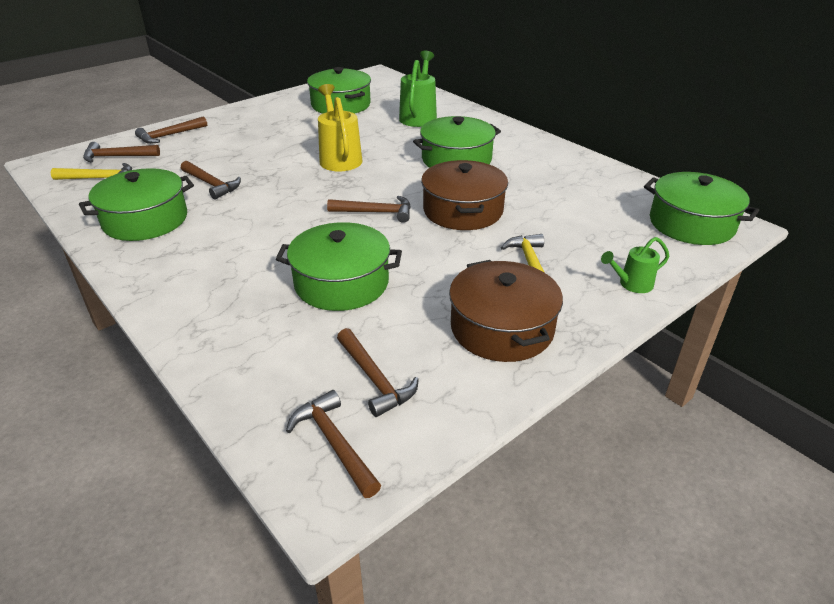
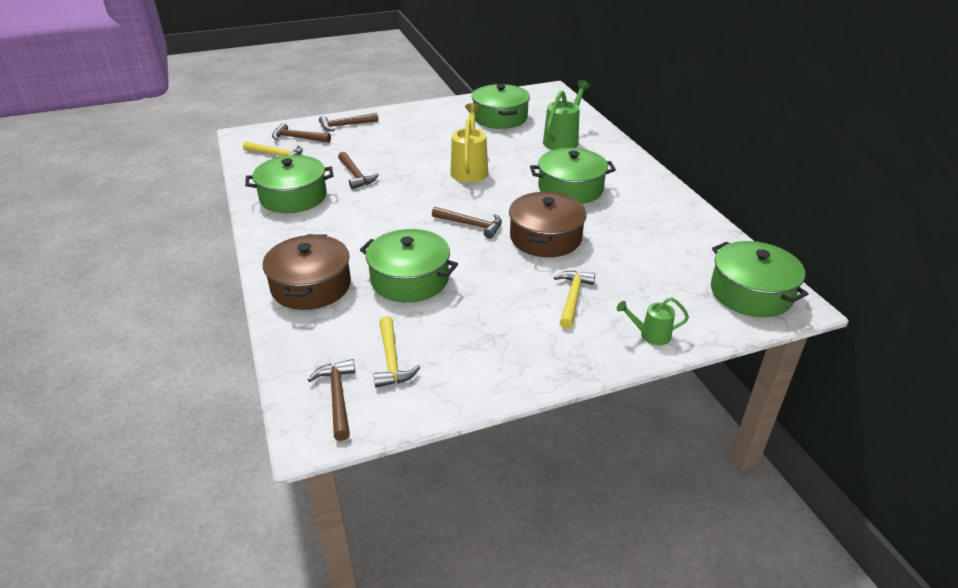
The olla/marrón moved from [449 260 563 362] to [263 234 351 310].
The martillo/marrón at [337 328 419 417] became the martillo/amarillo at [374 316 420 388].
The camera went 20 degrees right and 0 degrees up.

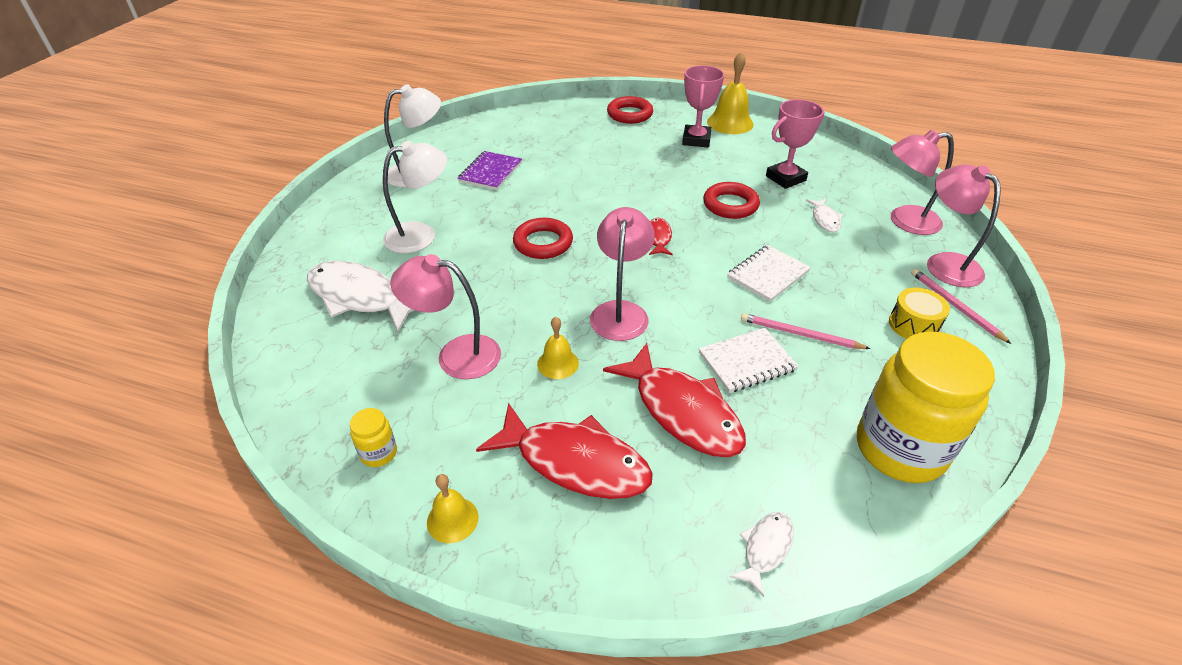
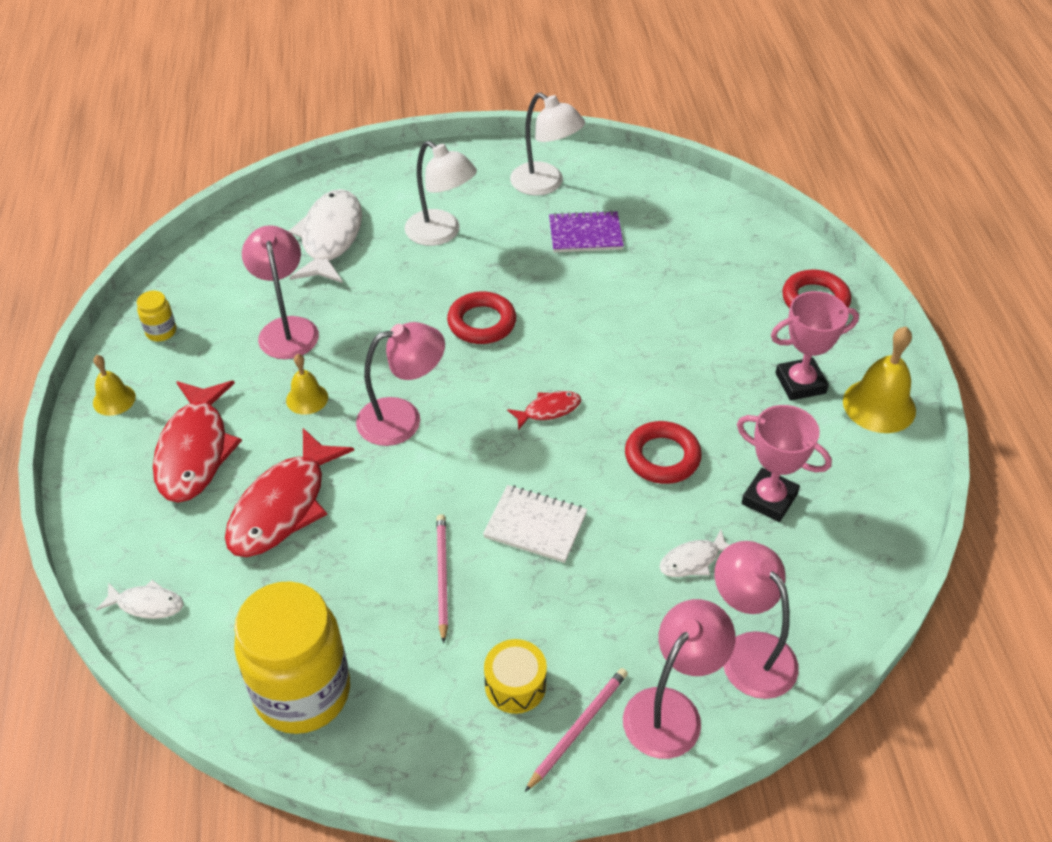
The cuaderno/blanco at [699 328 799 393] disappeared.
The camera went 65 degrees right and 5 degrees up.

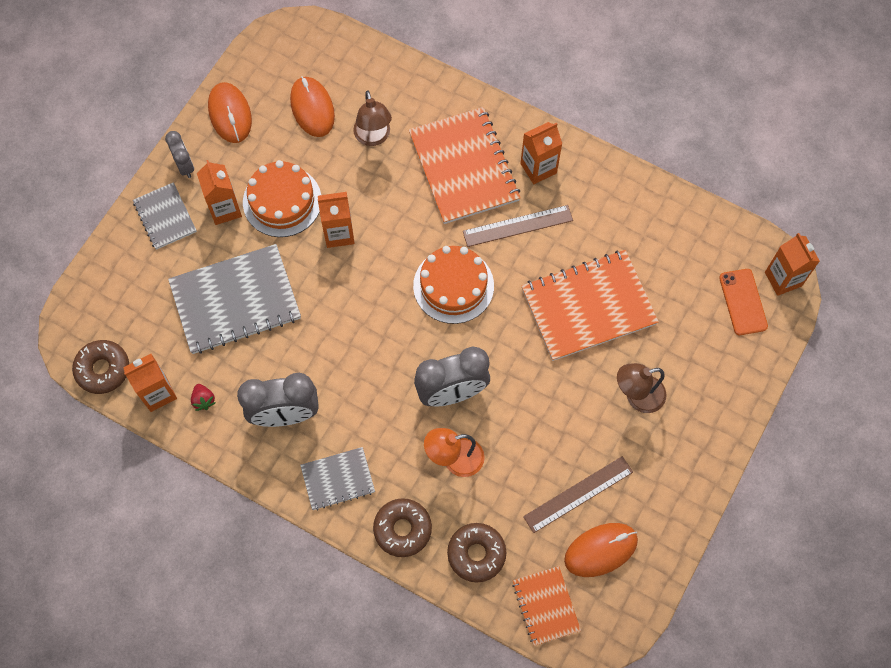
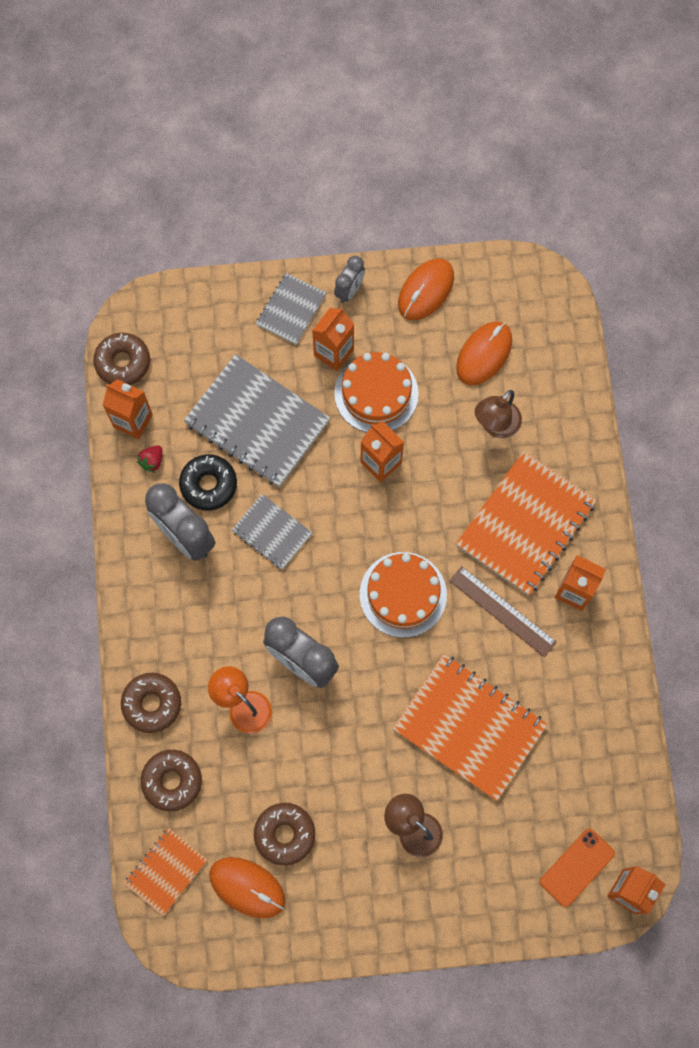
The rosquilla/negro at [179 454 237 511] appeared.
The cuaderno/gris moved from [300 447 375 510] to [232 494 312 570].
The regla/marrón at [523 456 633 533] was replaced by the rosquilla/marrón at [254 803 315 866].
The camera went 55 degrees right and 5 degrees up.

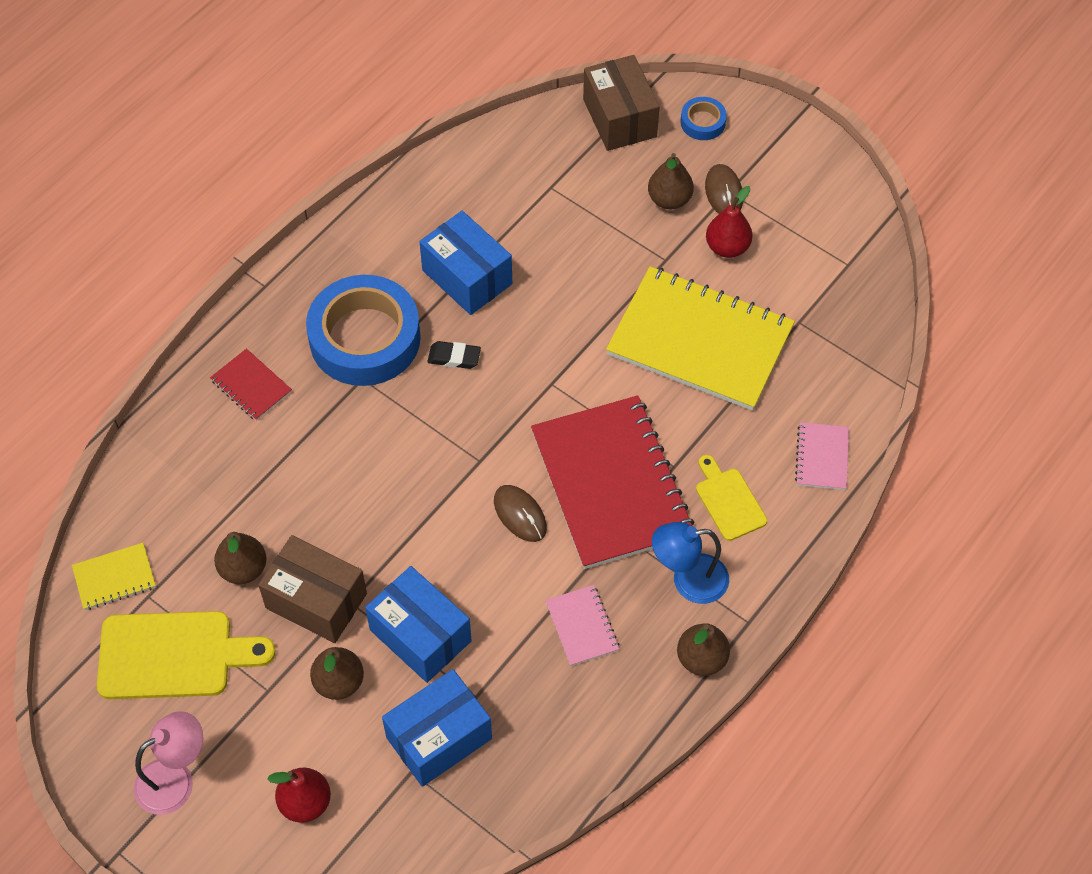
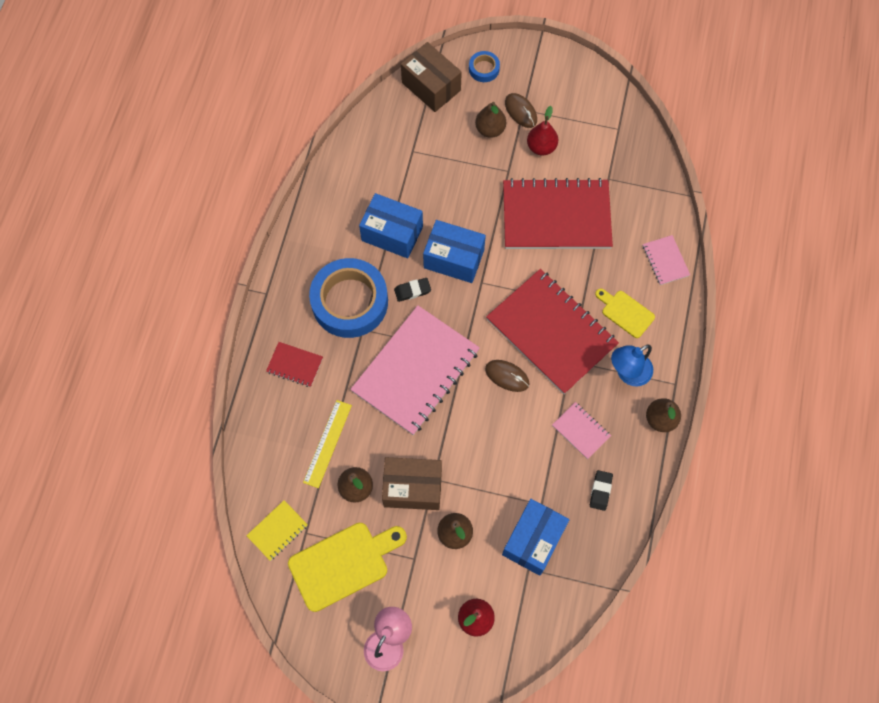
The regla/amarillo at [303 400 352 488] appeared.
The cuaderno/rosa at [350 305 480 435] appeared.
The goma de borrar/negro at [590 470 613 511] appeared.
The caja/azul moved from [365 566 472 683] to [423 220 486 283].
The cuaderno/amarillo at [606 266 795 411] became the cuaderno/rojo at [503 178 613 249].
The camera went 25 degrees left and 10 degrees up.

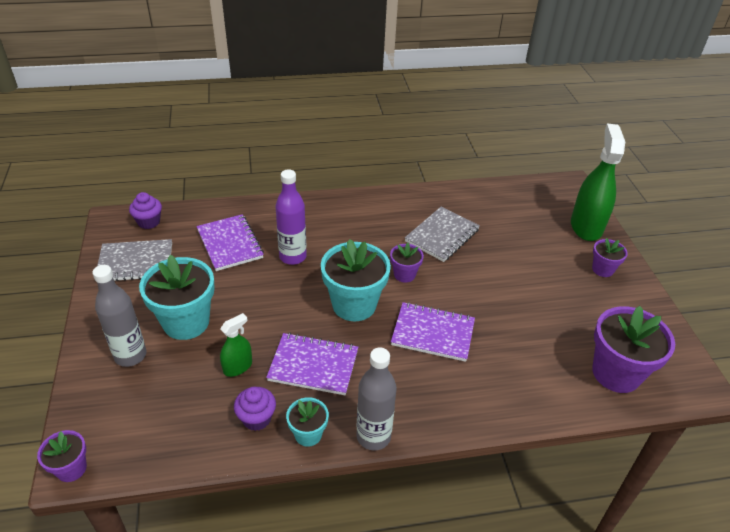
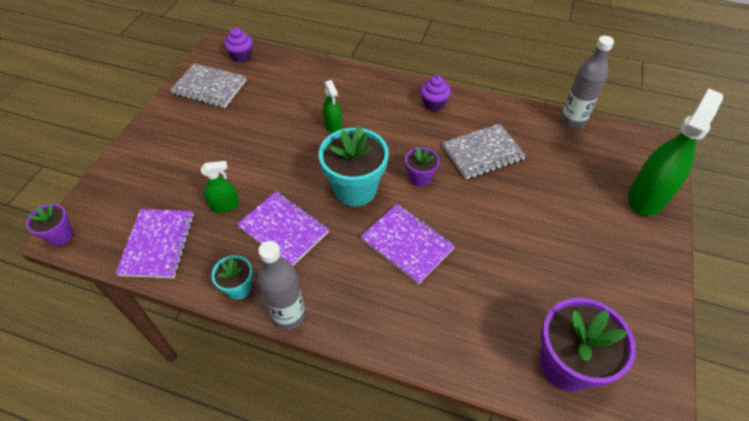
The maceta/turquesa at [139 255 215 340] disappeared.
The maceta/morado at [592 238 628 277] disappeared.
The botella/gris moved from [92 265 147 367] to [560 36 614 129].
The cuaderno/morado moved from [196 214 264 271] to [115 209 194 278].
The magdalena/morado moved from [234 387 276 431] to [420 75 451 111].
The botella/morado at [275 169 307 265] was replaced by the pulverizador/verde at [323 80 342 133].
The camera went 30 degrees right and 10 degrees up.

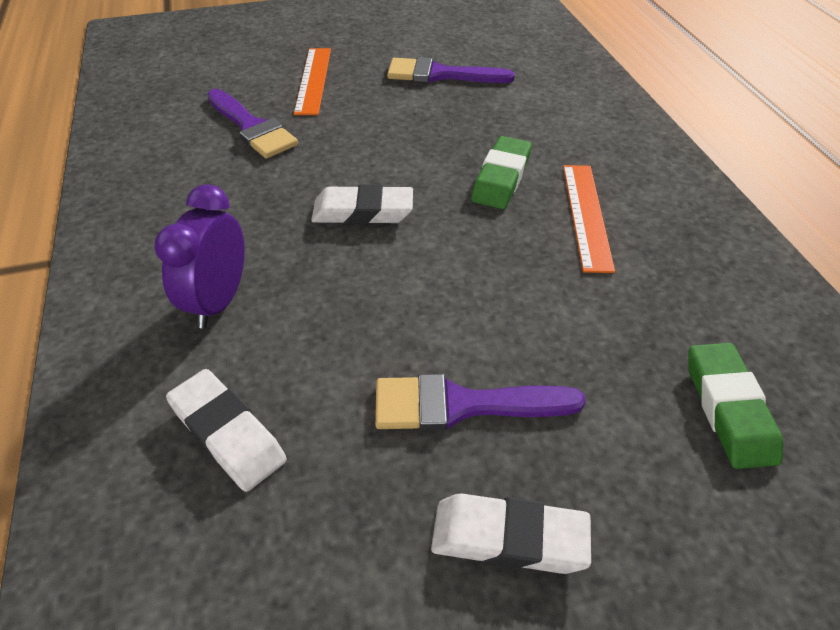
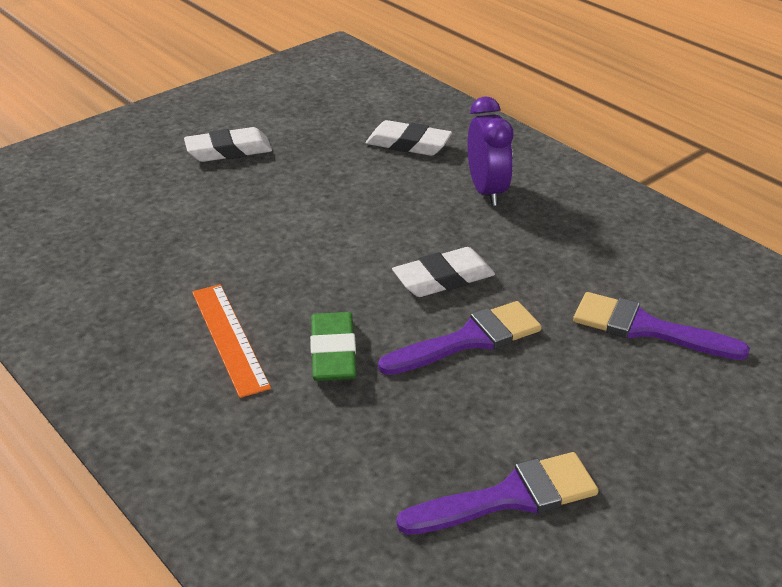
The regla/naranja at [294 48 331 115] disappeared.
The goma de borrar/verde at [688 343 783 469] disappeared.
The pincel/morado moved from [375 374 586 431] to [378 301 542 375].
The camera went 155 degrees right and 10 degrees down.

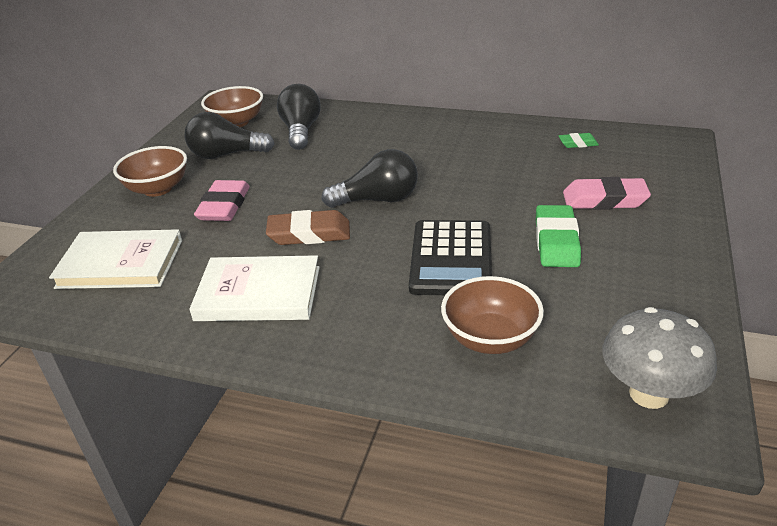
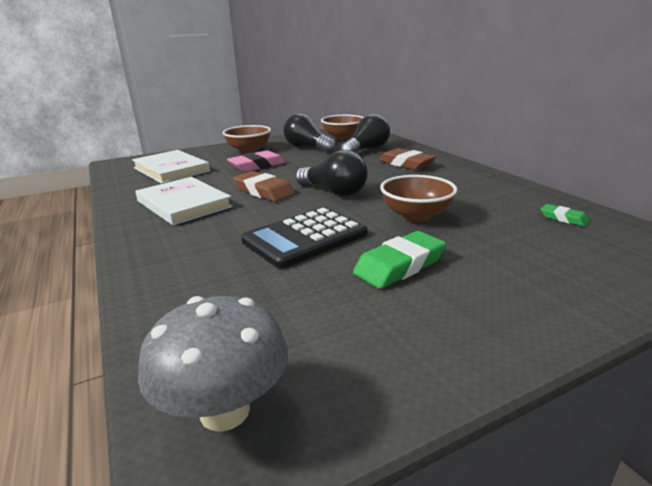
The goma de borrar/rosa at [563 177 651 210] disappeared.
The goma de borrar/marrón at [378 148 436 170] appeared.
The cuenco/marrón moved from [441 276 544 354] to [380 175 457 222].
The camera went 45 degrees right and 10 degrees down.

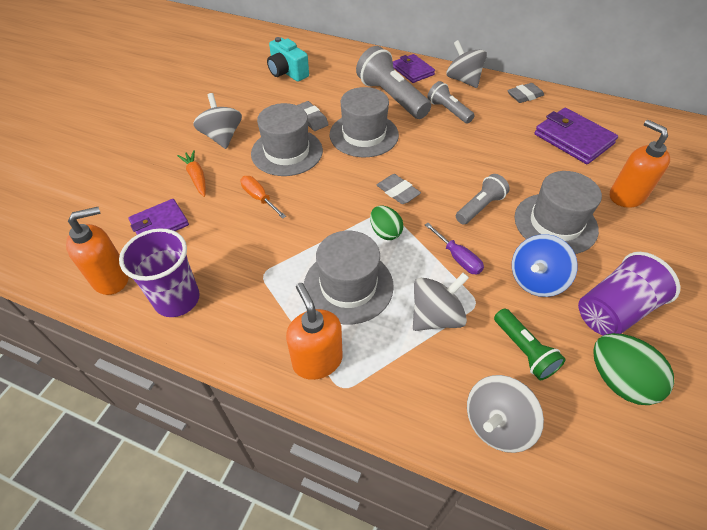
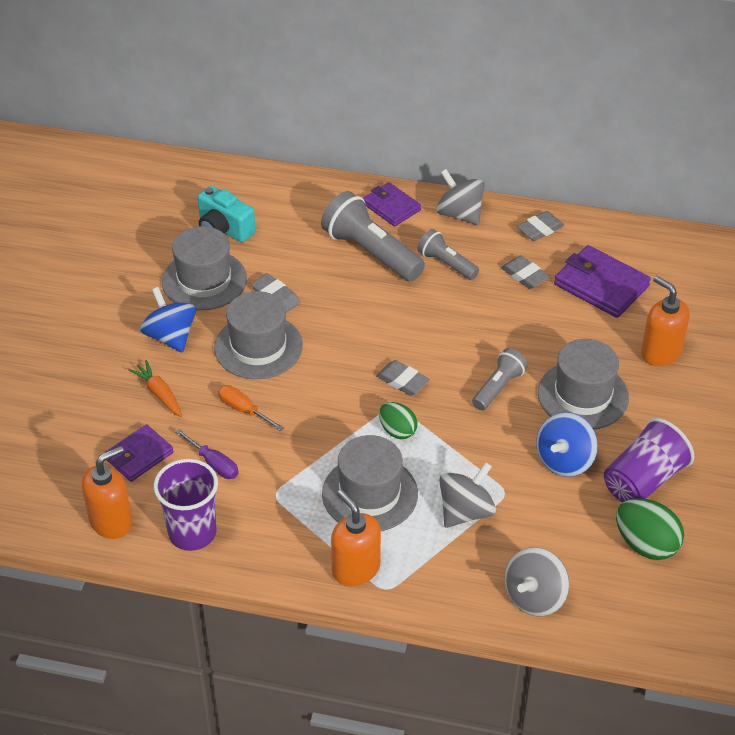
The lámpara de mano/verde at [494 308 566 380] disappeared.
The goma de borrar/gris at [501 256 550 289] appeared.
The sombrero/gris moved from [330 87 399 157] to [162 226 247 310].
The destornillador/morado moved from [425 223 484 275] to [175 429 239 479].
The peonza/gris at [193 93 242 149] became the peonza/azul at [140 287 196 353].
The camera went 10 degrees left and 5 degrees down.

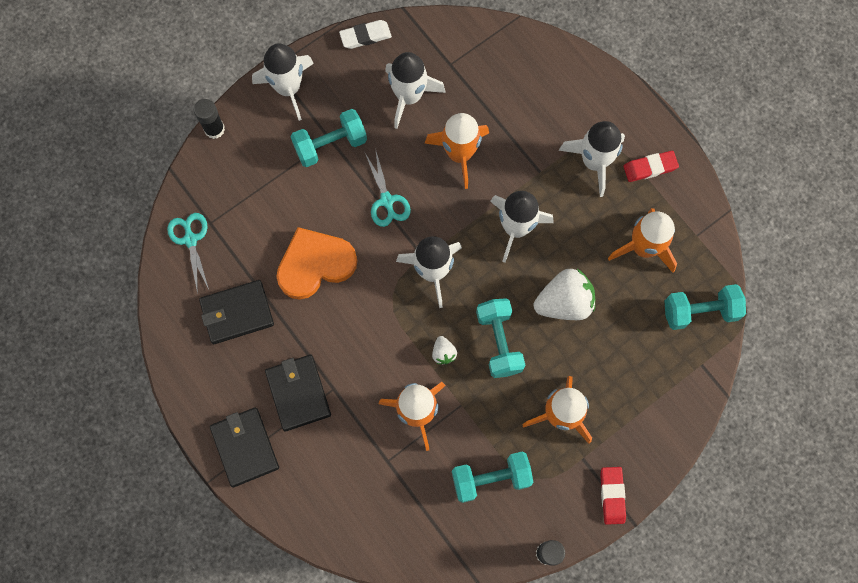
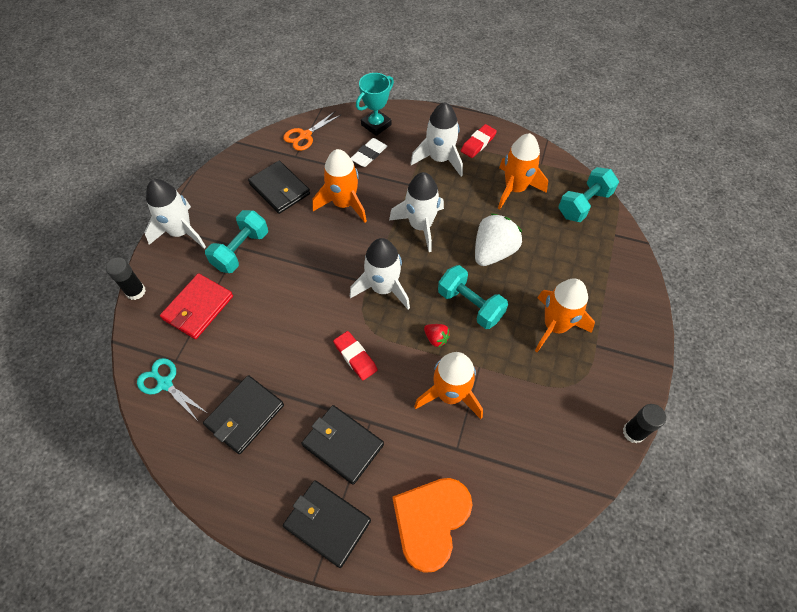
The tijeras/turquesa at [365 148 411 227] disappeared.
The mancuerna/turquesa at [452 451 534 503] disappeared.
The cartera/rojo at [160 273 233 339] appeared.
The tijeras/naranja at [283 111 341 151] appeared.
The trofeo/turquesa at [356 73 394 136] appeared.
The corazón/naranja moved from [276 227 357 300] to [393 478 472 573].
The goma de borrar/blanco moved from [339 20 392 49] to [351 138 387 167].
The goma de borrar/rojo moved from [600 467 626 525] to [333 331 378 380].
The cohete/blanco at [385 52 446 129] was replaced by the cartera/negro at [248 161 310 214].
The fresa/blanco at [432 336 457 364] became the fresa/rojo at [424 324 450 347].
The camera went 35 degrees left and 15 degrees down.

